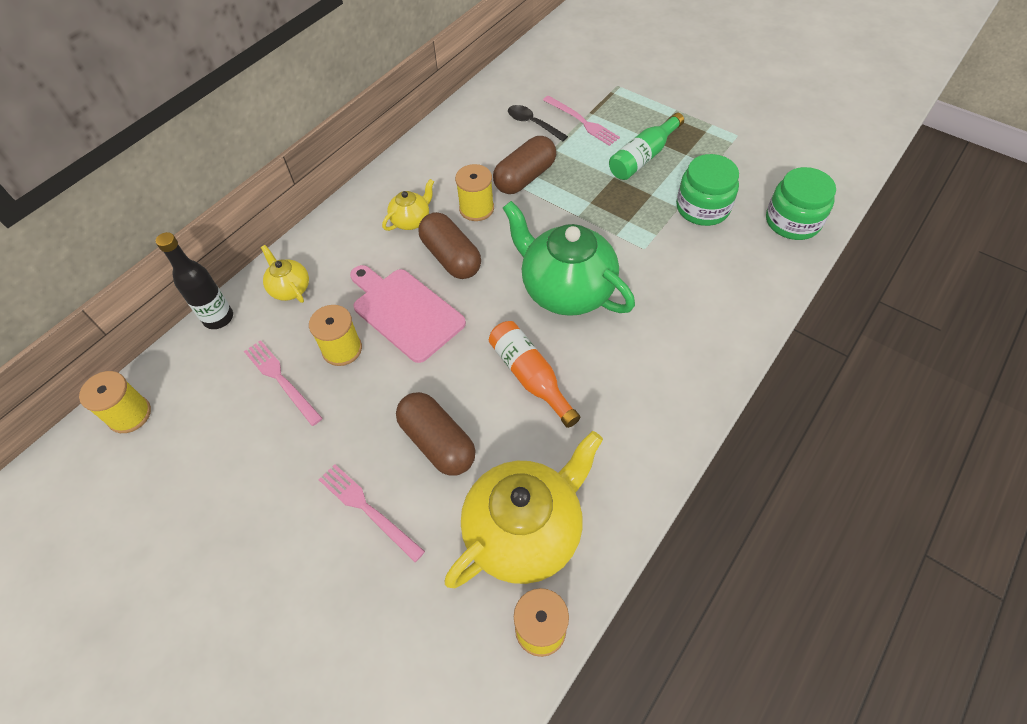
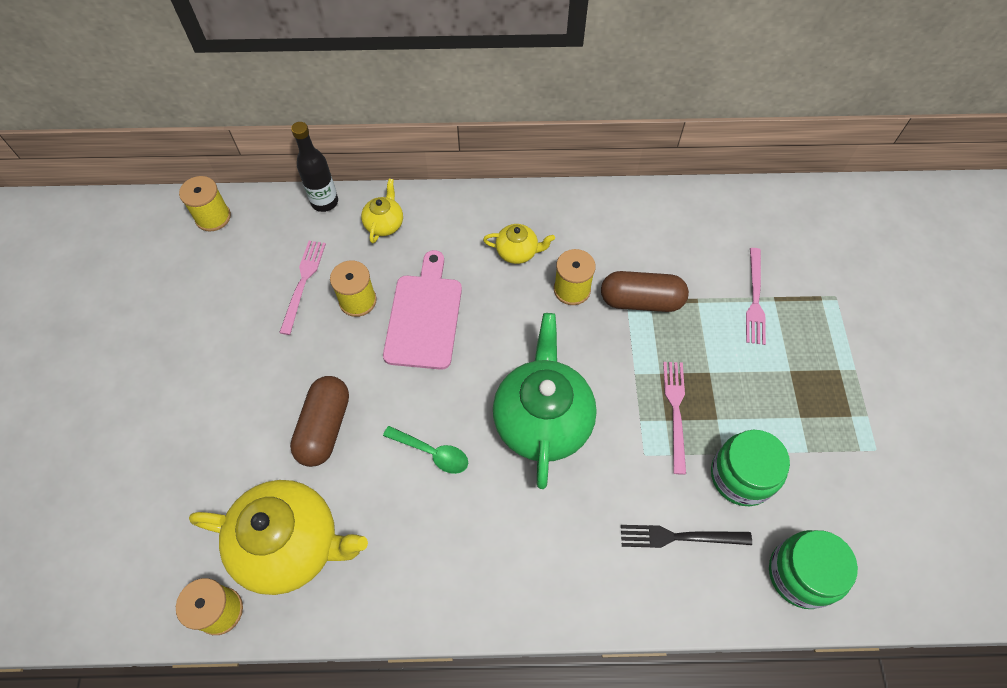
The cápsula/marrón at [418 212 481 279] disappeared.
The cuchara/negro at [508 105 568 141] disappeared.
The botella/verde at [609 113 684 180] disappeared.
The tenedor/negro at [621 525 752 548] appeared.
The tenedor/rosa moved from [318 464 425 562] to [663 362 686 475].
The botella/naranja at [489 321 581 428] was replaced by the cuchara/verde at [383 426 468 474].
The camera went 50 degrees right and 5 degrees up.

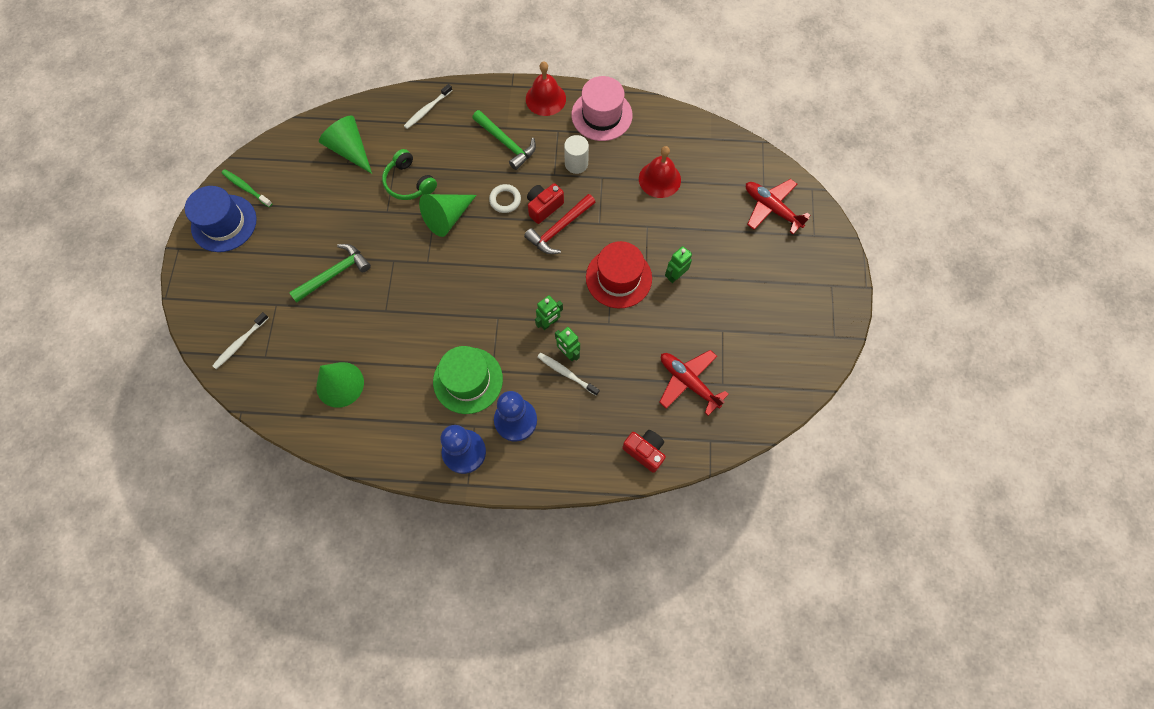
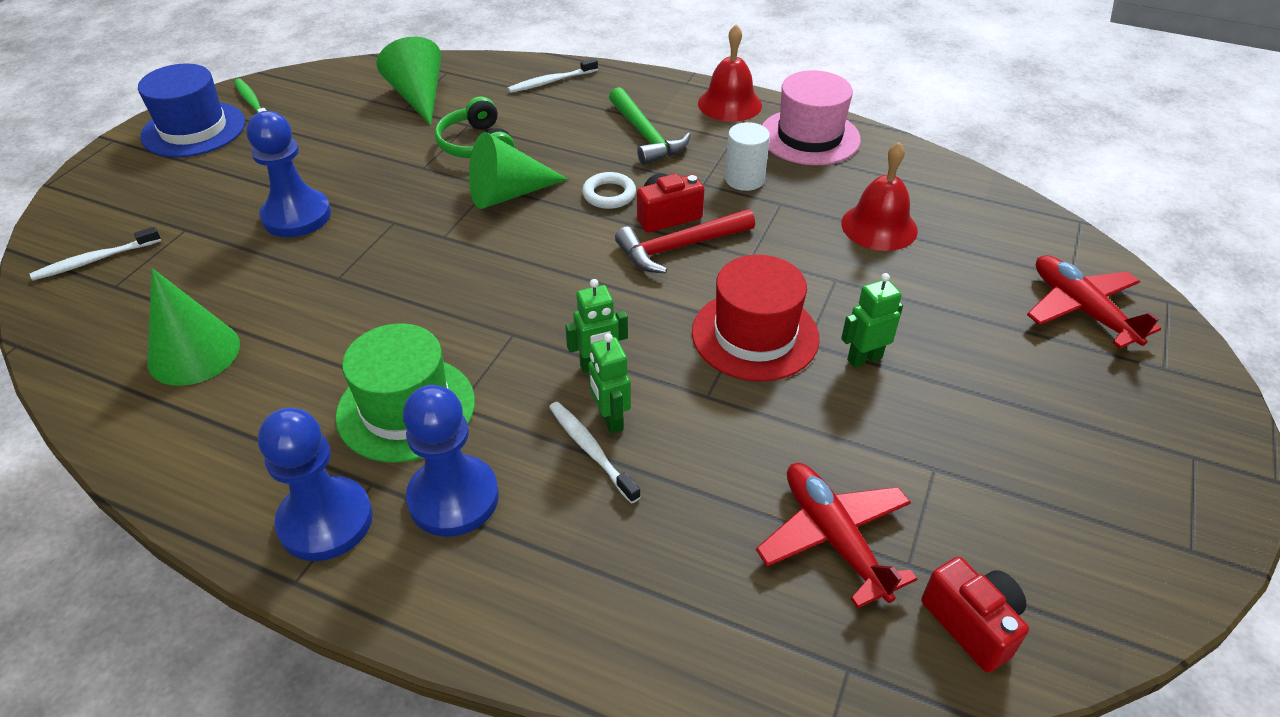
The cámara/rojo moved from [622 430 666 473] to [921 557 1029 673].
The martillo/verde at [289 244 371 302] was replaced by the peón/azul at [246 111 331 237].
The camera went 20 degrees right and 25 degrees down.

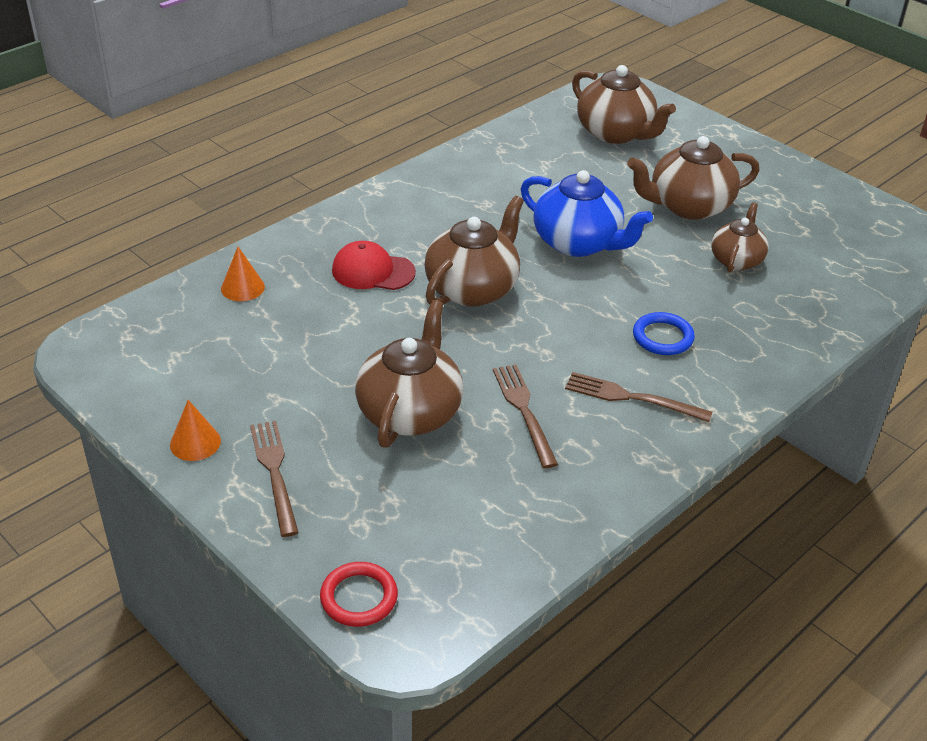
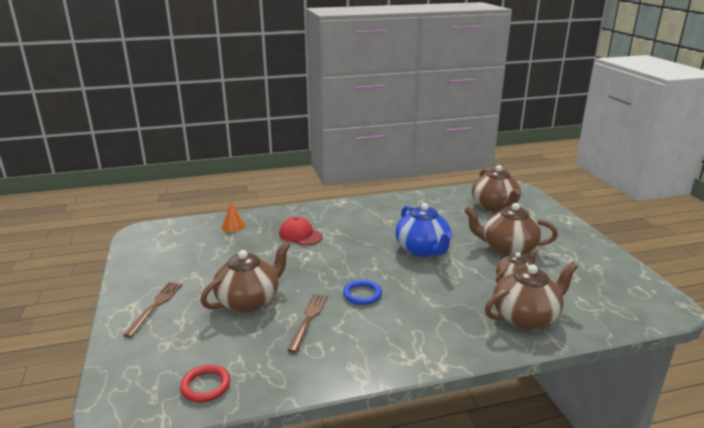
The cono/naranja at [170 400 221 461] disappeared.
The tenedor/marrón at [565 372 712 422] disappeared.
The anillo/rojo moved from [320 562 398 627] to [180 365 231 402].
The tetera/marrón moved from [424 196 524 307] to [485 262 578 329].
The anillo/azul moved from [633 312 695 355] to [343 279 382 305].
The camera went 30 degrees right and 15 degrees down.

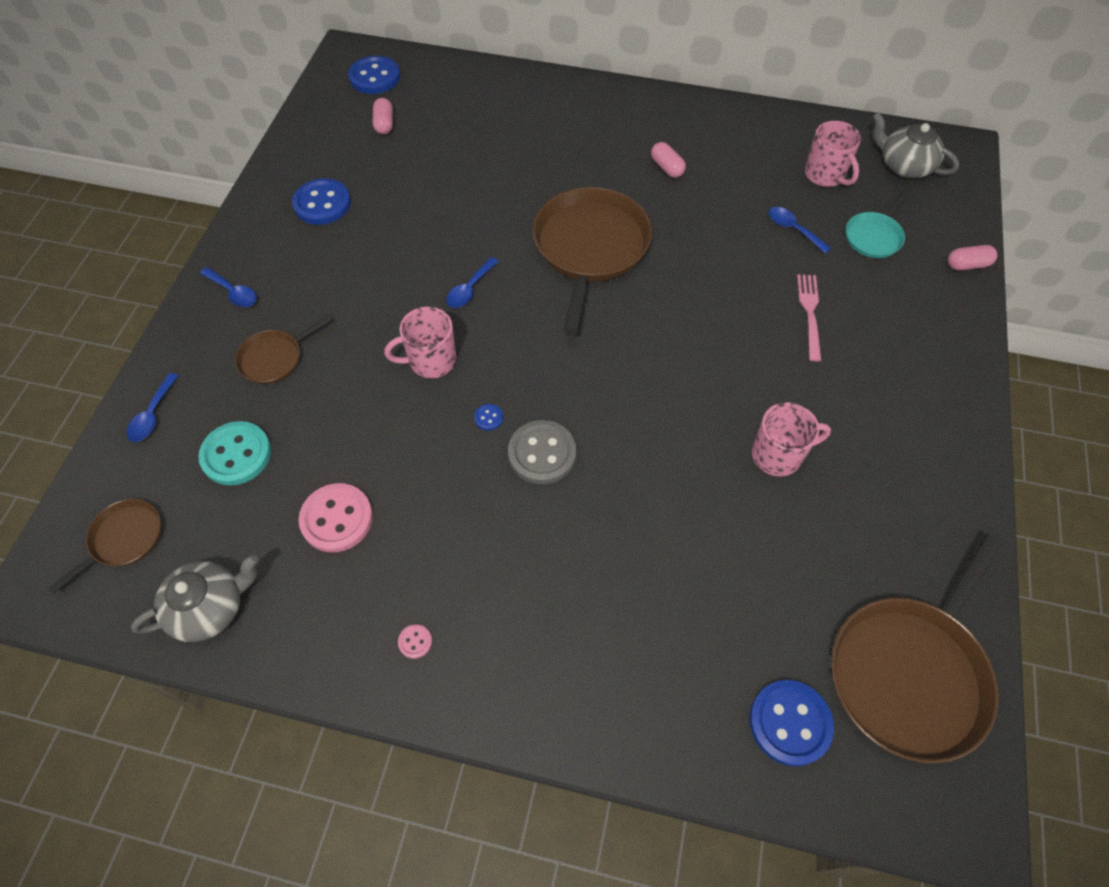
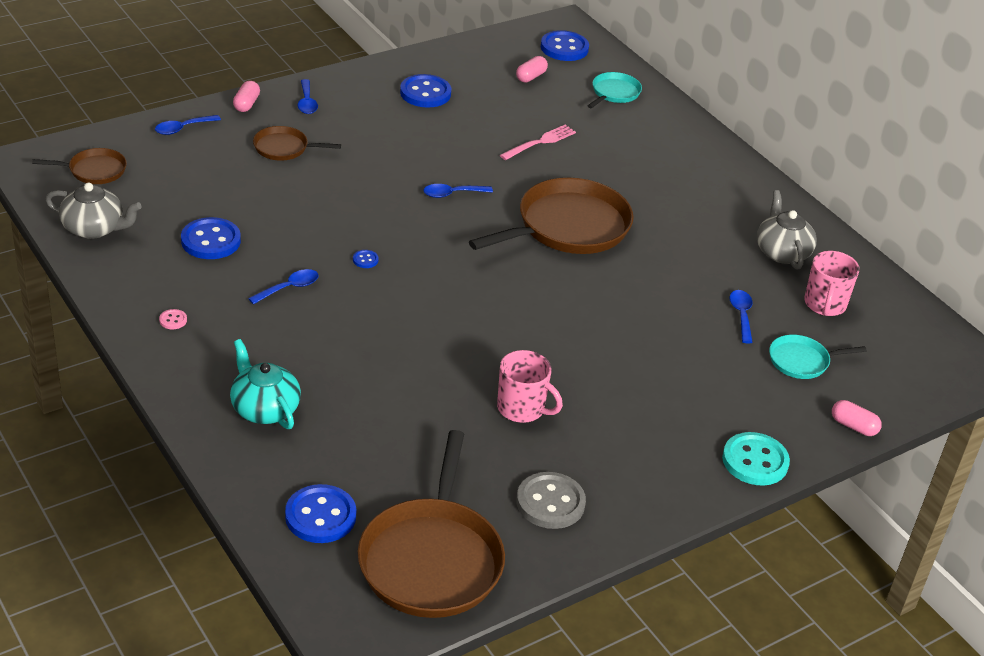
The taza/rosa at [384 307 456 378] disappeared.
The tetera/turquesa at [230 339 301 429] appeared.
The cuchara/azul at [248 269 319 304] appeared.
The sartén/turquesa at [588 72 642 108] appeared.
The botón/turquesa moved from [198 421 271 485] to [722 432 790 486].
The botón/gris moved from [508 420 577 484] to [516 472 586 529].
The cápsula/rosa moved from [651 142 686 178] to [233 81 260 112].
The tenedor/rosa moved from [797 274 821 361] to [500 125 576 160].
The tetera/gris moved from [872 112 959 178] to [757 190 817 270].
The botón/rosa at [298 483 373 552] became the botón/azul at [181 217 241 259].
The sartén/marrón at [831 534 1002 764] turned 75 degrees counterclockwise.
The camera went 40 degrees right and 20 degrees down.

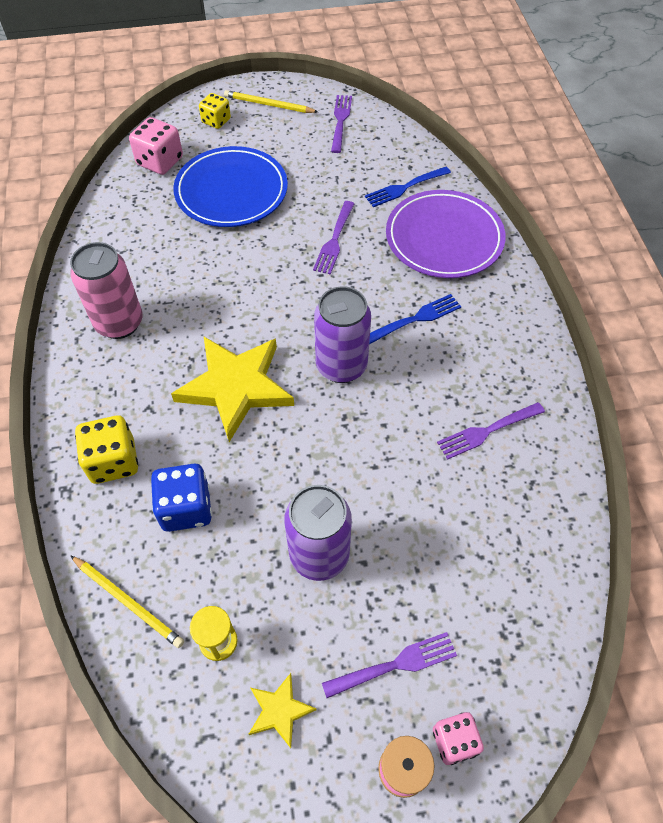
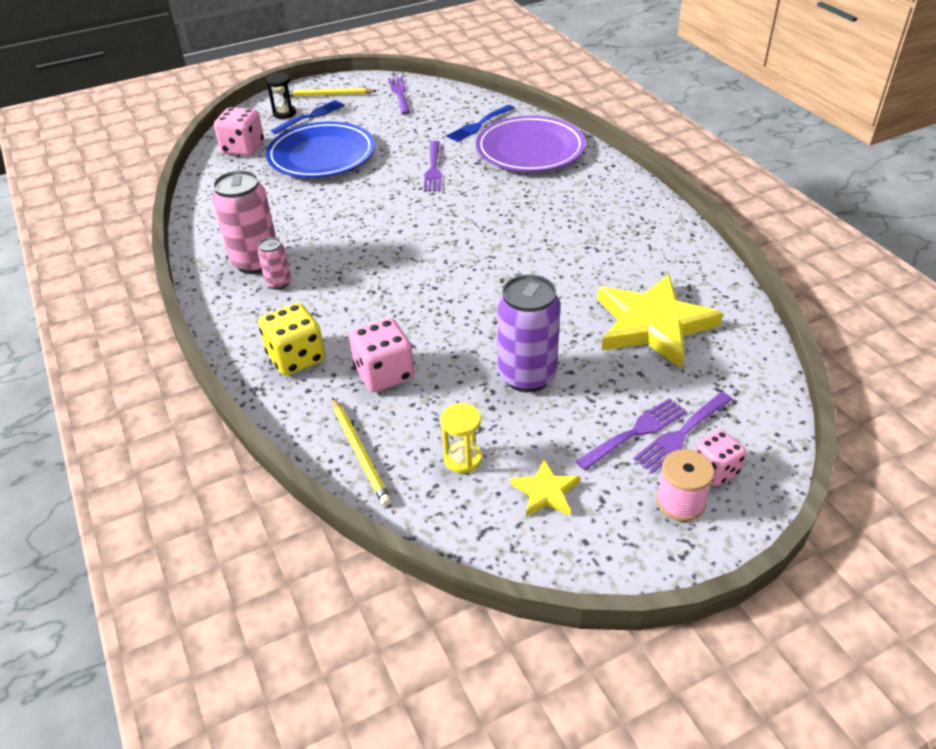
The lata/morado at [314 286 371 383] disappeared.
The lata/rosa at [257 237 291 290] appeared.
The estrella/amarillo moved from [171 337 294 442] to [597 274 723 369].
The tenedor/azul moved from [369 294 461 344] to [271 100 345 134].
The tenedor/morado moved from [437 402 545 460] to [634 392 732 473].
The dado/amarillo at [199 93 231 129] was replaced by the reloj de arena/negro at [266 72 296 119].
The dado/azul at [151 464 212 532] became the dado/rosa at [349 318 414 392].
The lápiz/amarillo at [70 555 184 648] turned 45 degrees clockwise.
The camera went 15 degrees left and 15 degrees down.

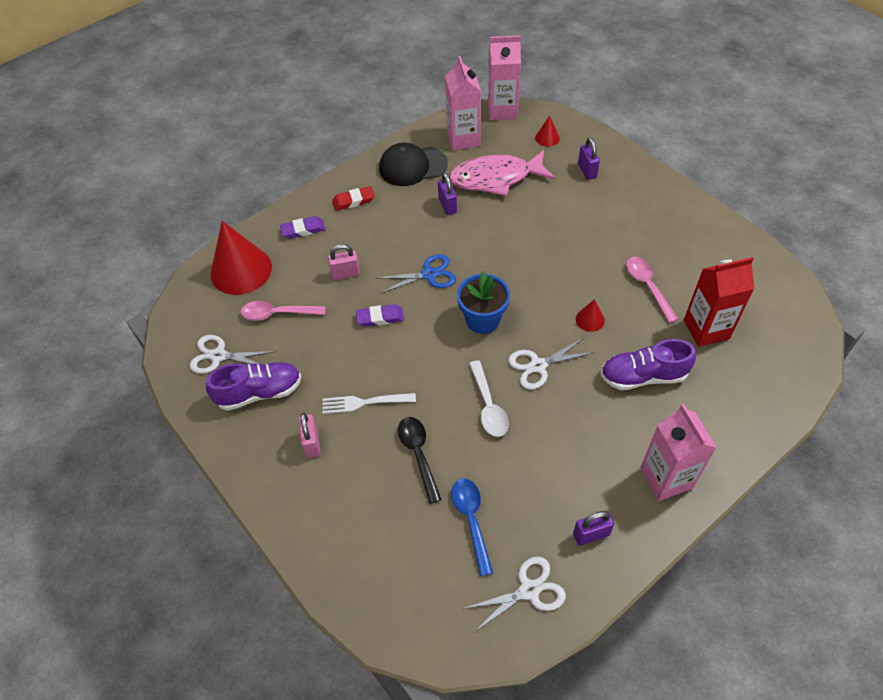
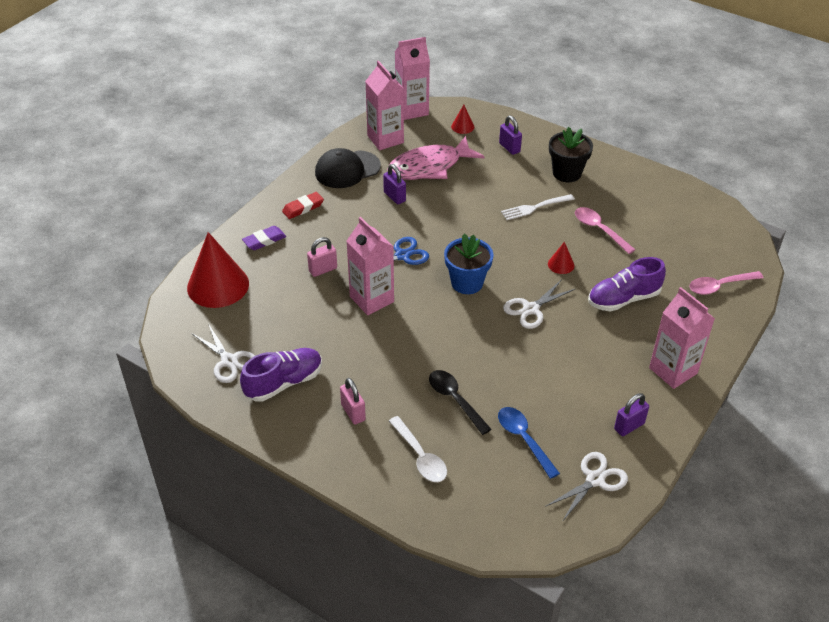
The cartón de leche/rojo at [684 257 755 347] disappeared.
The maceta/negro at [549 127 593 182] appeared.
The cuchara/rosa moved from [240 301 326 321] to [689 271 764 295].
The tenedor/blanco moved from [322 393 416 414] to [501 194 575 220].
The cuchara/blanco moved from [469 360 509 437] to [389 416 447 482].
The goma de borrar/morado at [356 304 404 327] was replaced by the cartón de leche/rosa at [346 217 394 315].
The tijeras/blanco at [190 335 276 374] turned 120 degrees counterclockwise.
The camera went 20 degrees left and 10 degrees down.

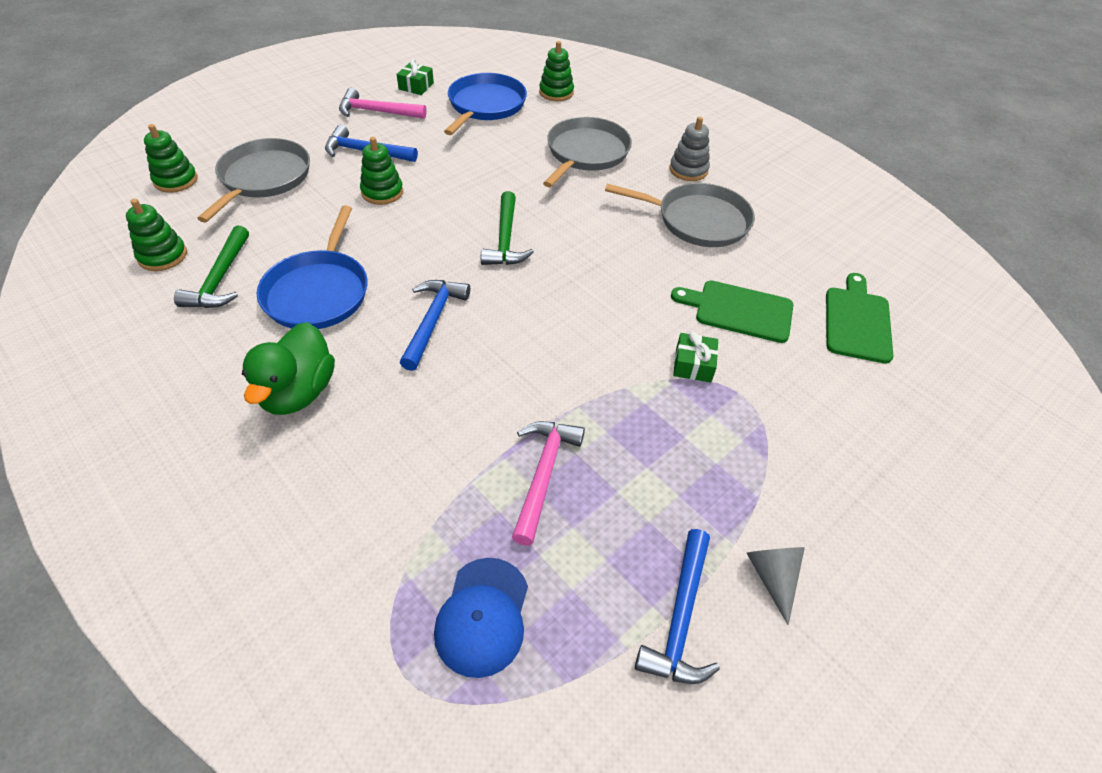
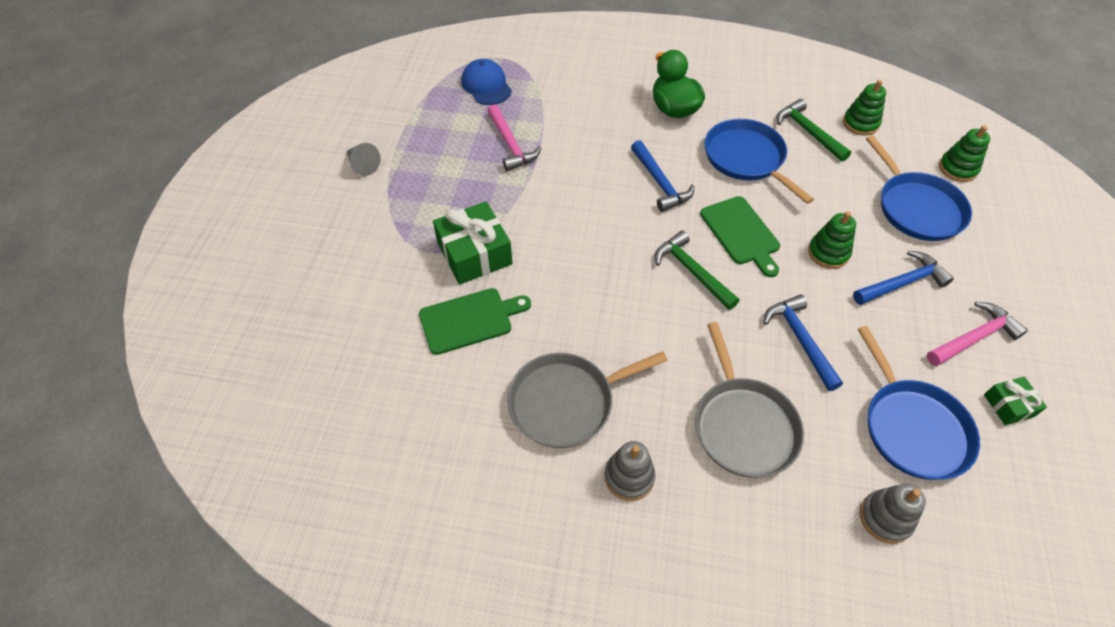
The martillo/azul moved from [635 529 720 684] to [763 295 843 391].
The tabla de cortar/verde moved from [826 273 893 364] to [700 196 780 277].
The sartén/gris at [197 138 310 223] became the sartén/azul at [866 135 972 241].
The juguete apilable/verde at [539 41 574 101] became the juguete apilable/gris at [860 483 926 544].
The regalo/verde at [673 331 718 383] changed to 1.89 times the size.
The camera went 145 degrees right and 5 degrees up.

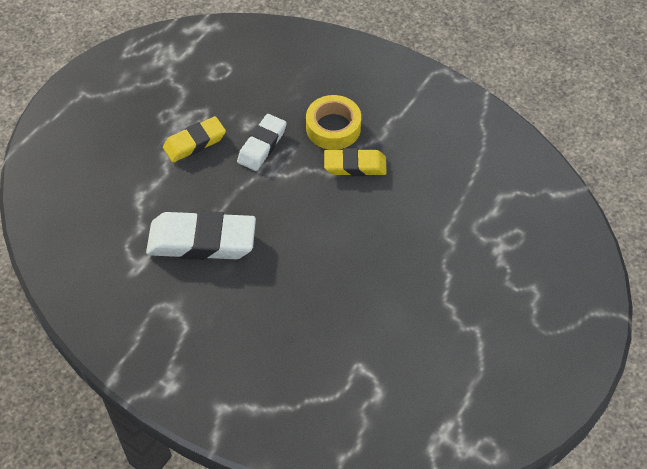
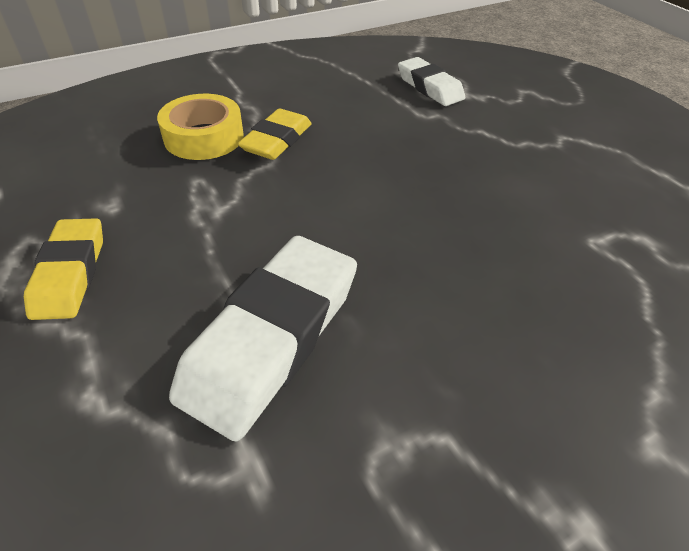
The goma de borrar/blanco moved from [237 114 287 171] to [398 57 465 106].
The camera went 65 degrees left and 10 degrees down.

